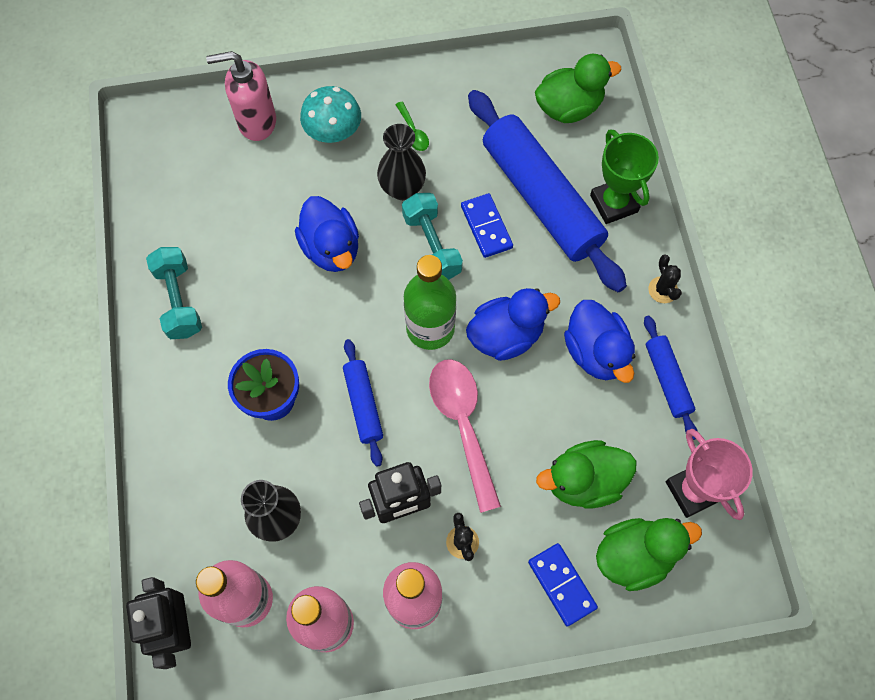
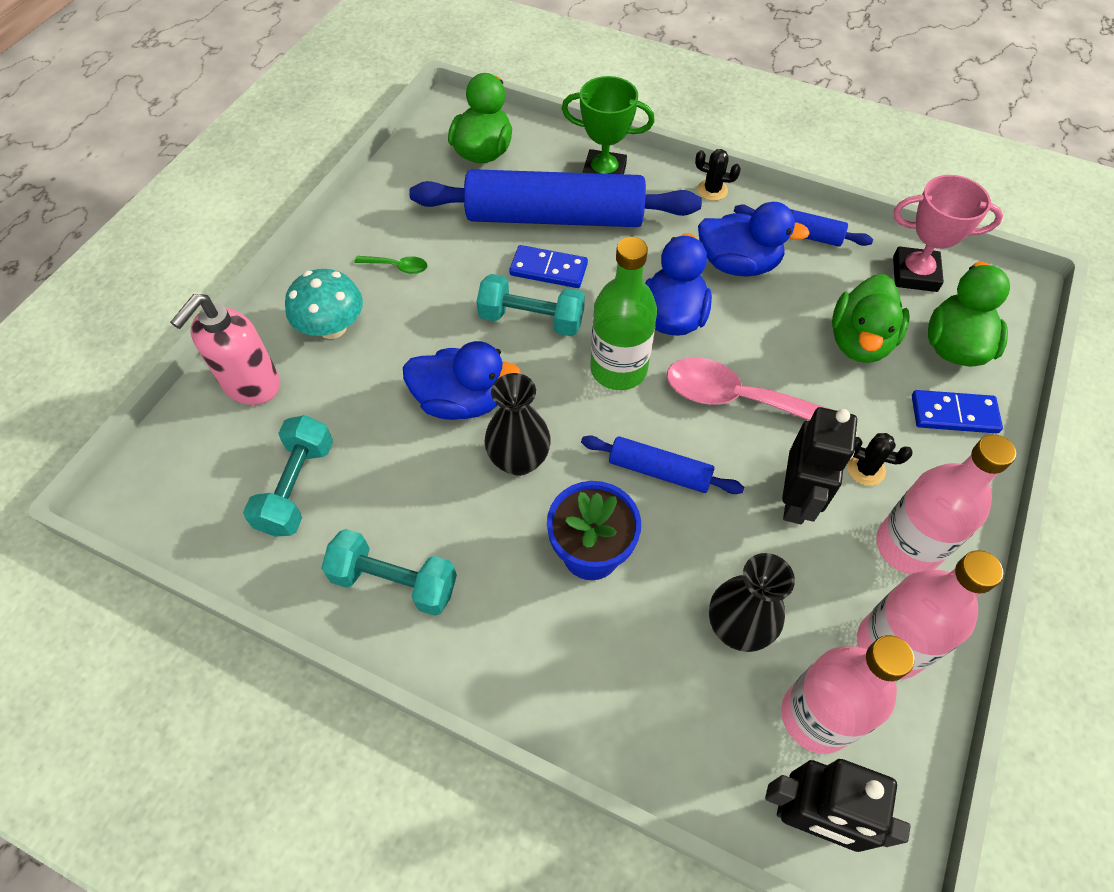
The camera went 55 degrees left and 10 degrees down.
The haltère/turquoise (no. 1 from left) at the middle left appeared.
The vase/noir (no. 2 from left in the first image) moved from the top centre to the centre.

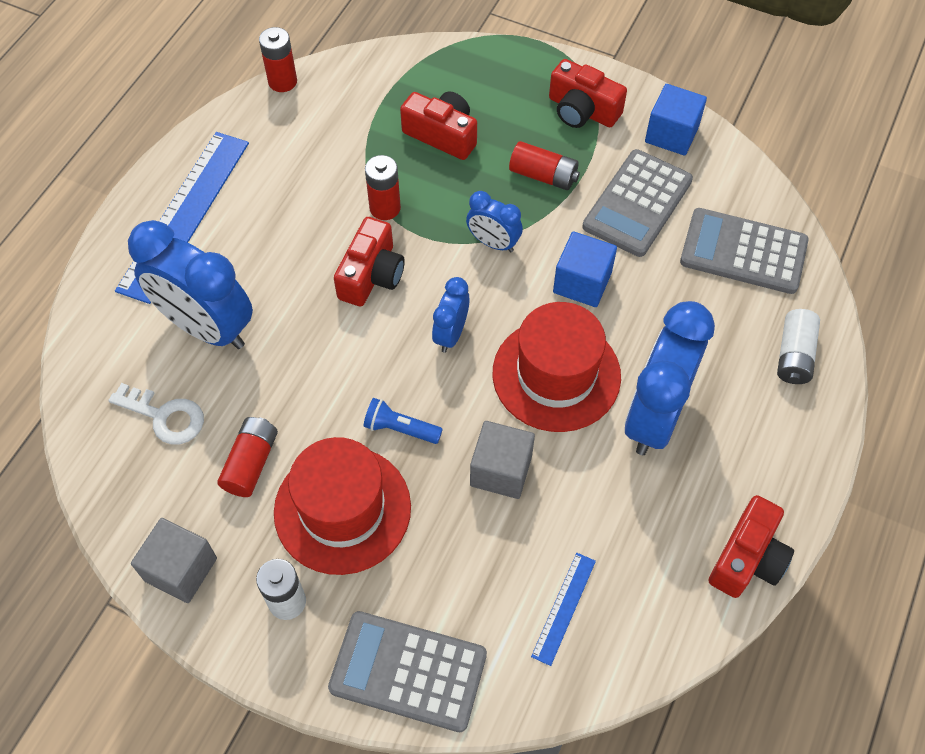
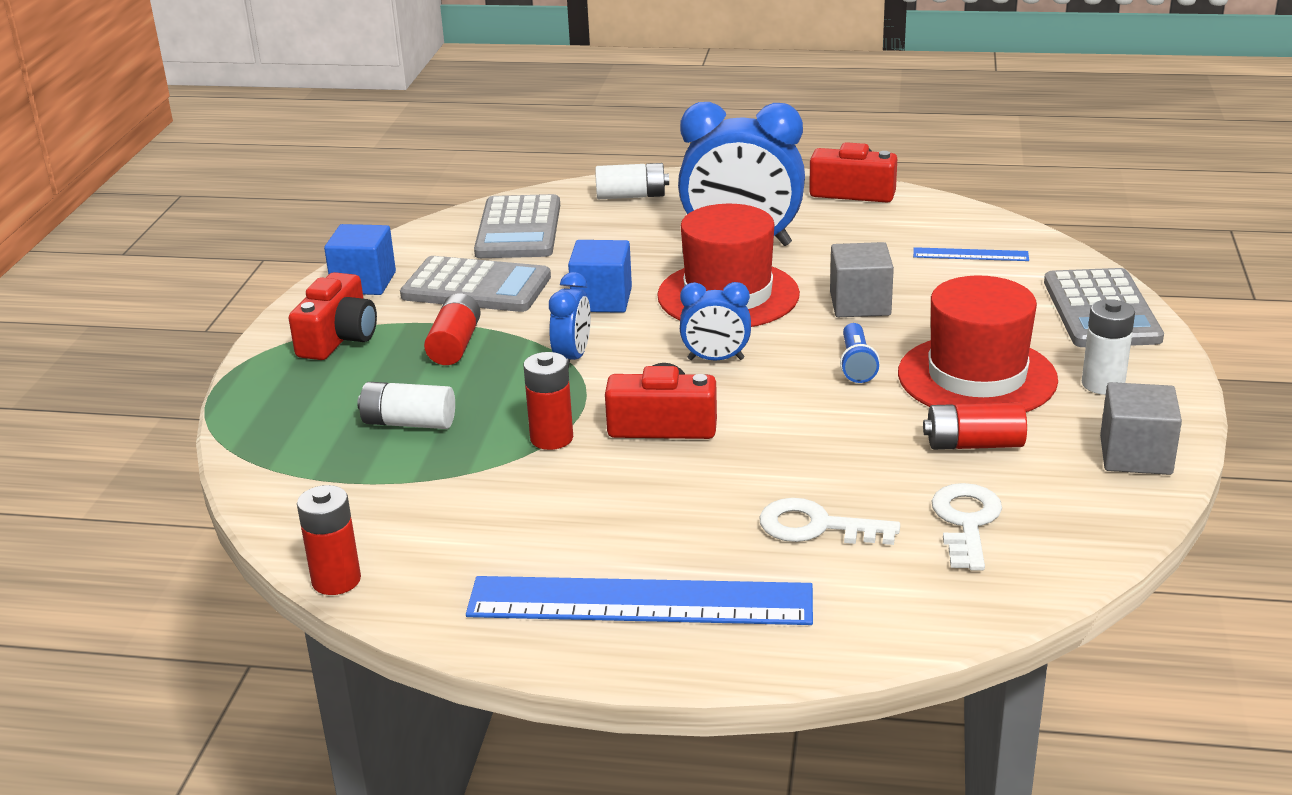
The camera went 105 degrees left and 30 degrees down.
The réveil/bleu (no. 1 from left) at the middle left was replaced by the clé/blanc (no. 1 from left) at the centre.
The appareil photo/rouge (no. 2 from left) at the top centre was replaced by the pile/blanc (no. 1 from left) at the middle left.

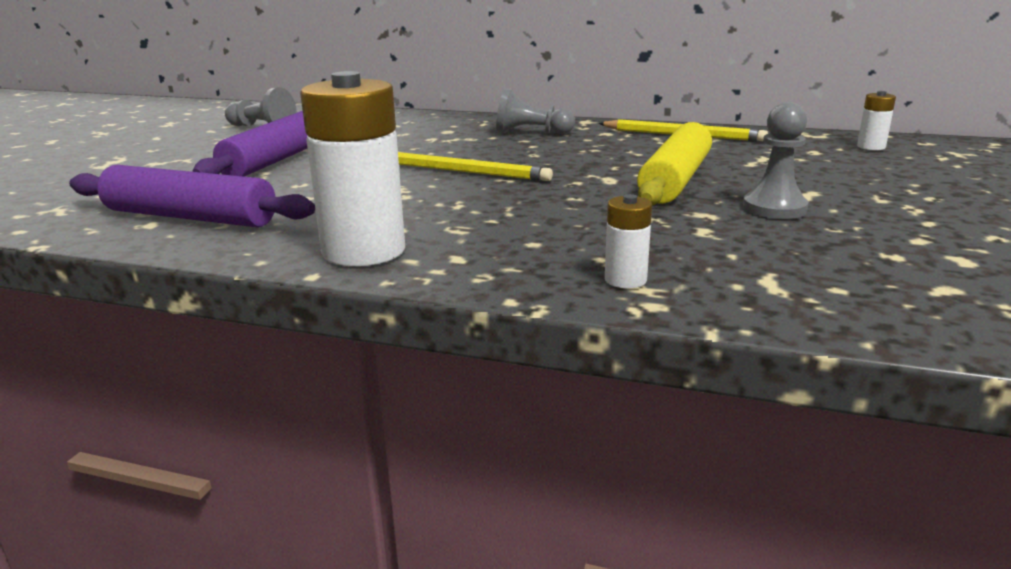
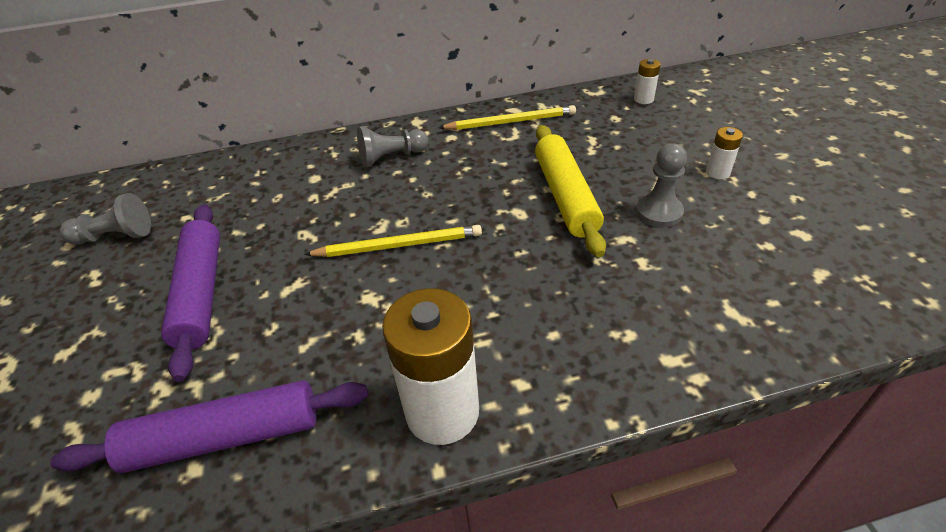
The camera went 30 degrees left and 20 degrees up.
The pile/blanc (no. 2 from left in the first image) moved from the centre to the top right.

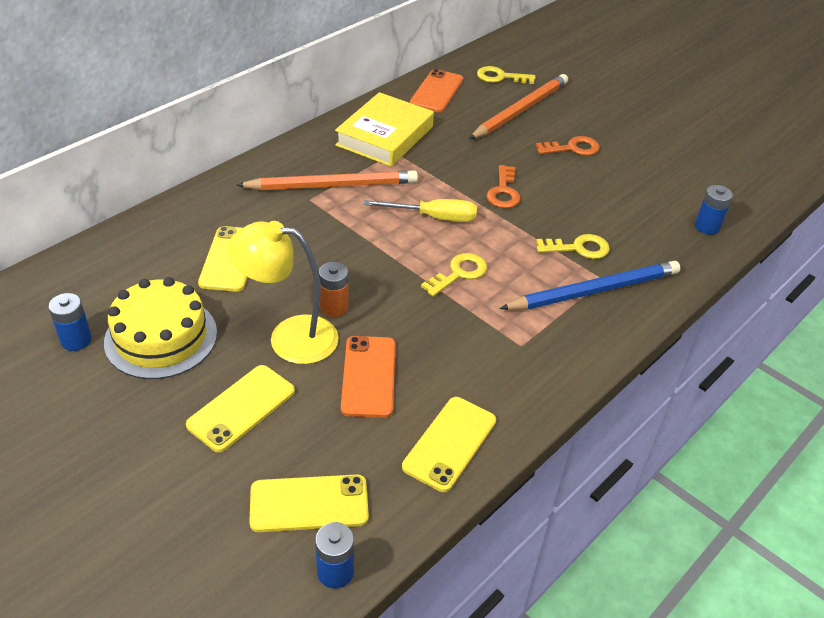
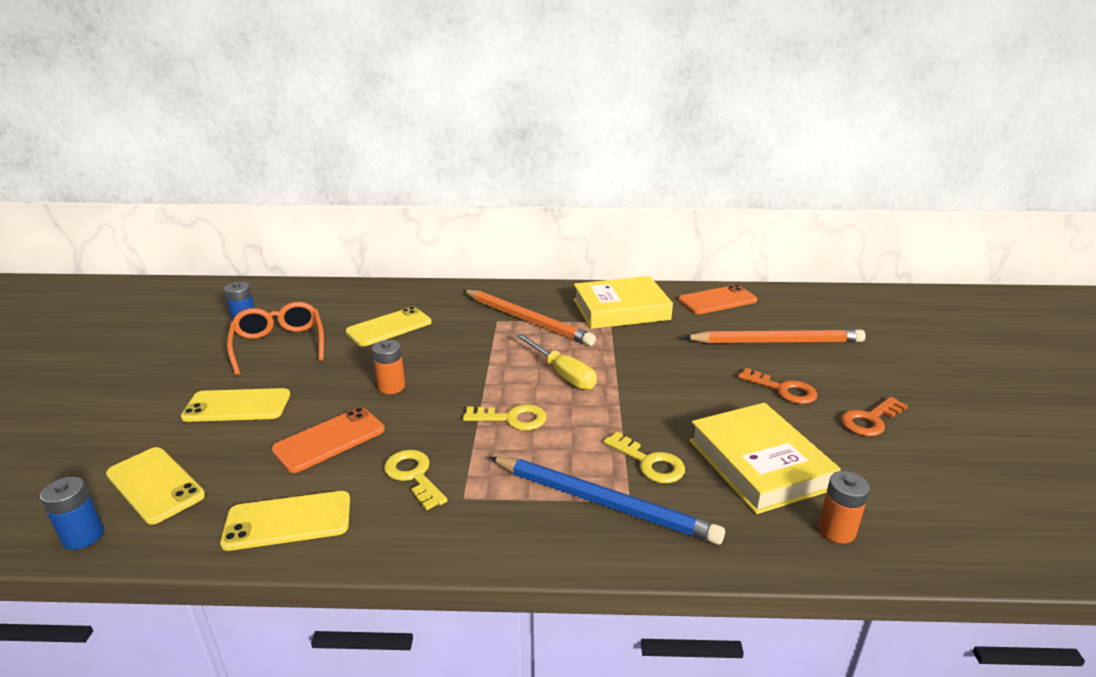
The camera went 50 degrees right and 15 degrees down.
The lampe/jaune at the centre disappeared.
The livre/jaune (no. 2 from left) at the bottom right appeared.
The clé/jaune (no. 2 from left in the first image) moved from the top centre to the bottom centre.
The clé/orange (no. 1 from left in the first image) moved from the top centre to the middle right.
The gâteau/jaune at the middle left was replaced by the lunettes/orange at the middle left.
The pile/bleu (no. 3 from left) at the middle right became the pile/orange (no. 2 from left) at the bottom right.

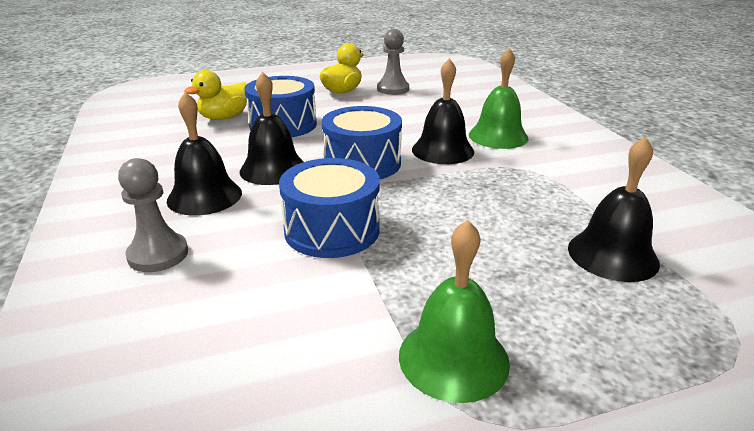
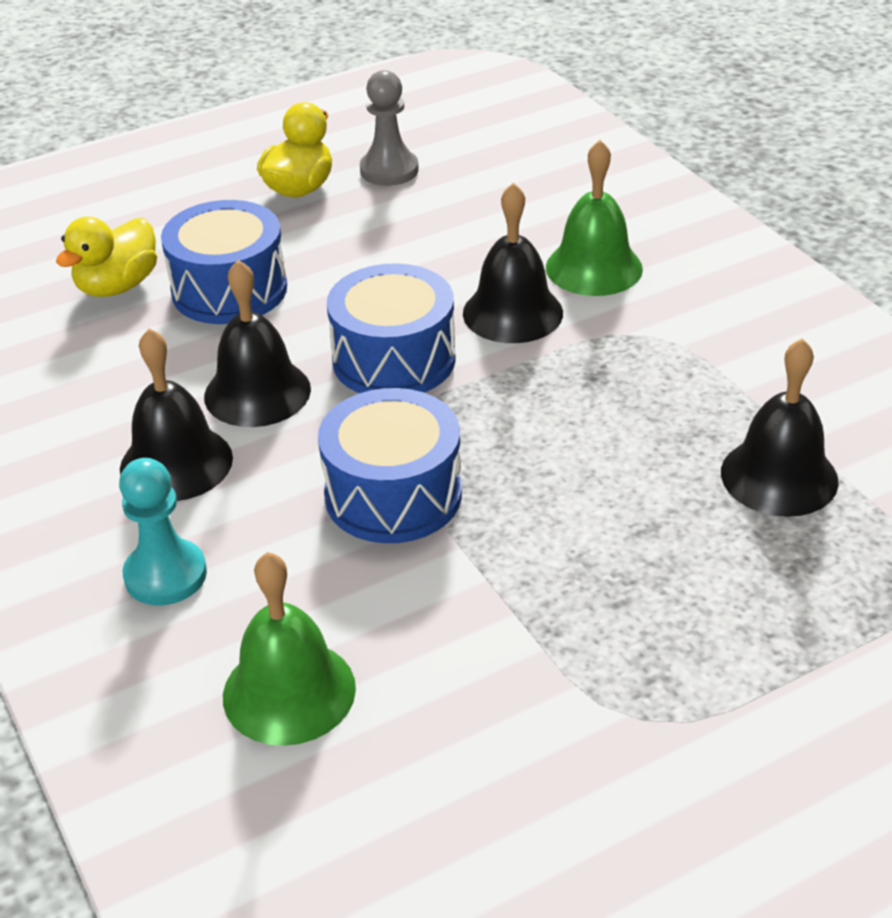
The camera went 10 degrees left and 10 degrees up.
The cloche/vert (no. 1 from left) moved from the bottom centre to the bottom left.
The pion/gris (no. 1 from left) at the middle left became the pion/turquoise at the middle left.

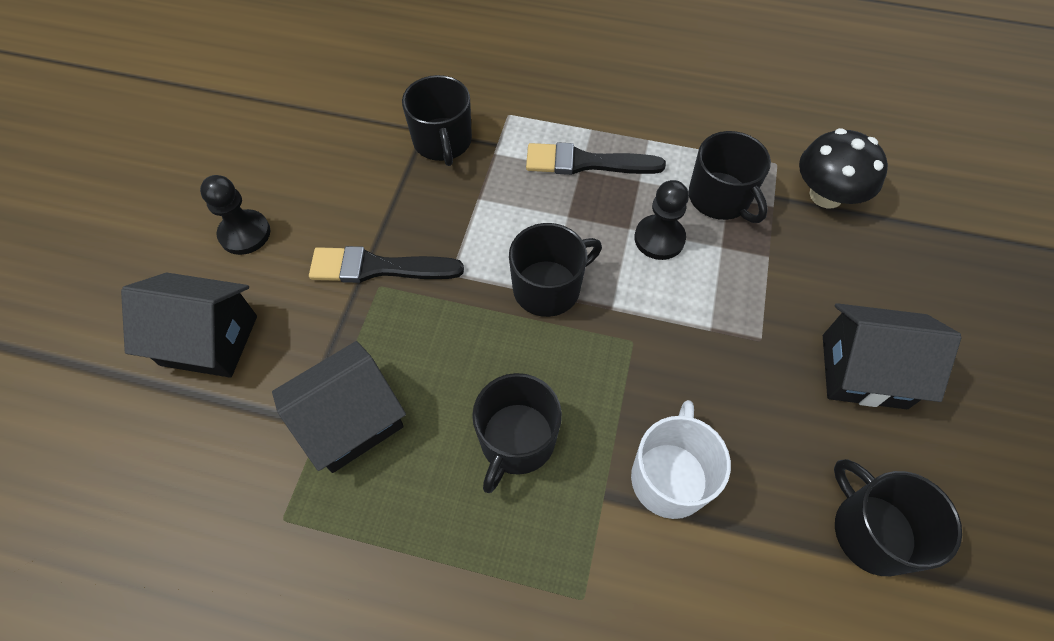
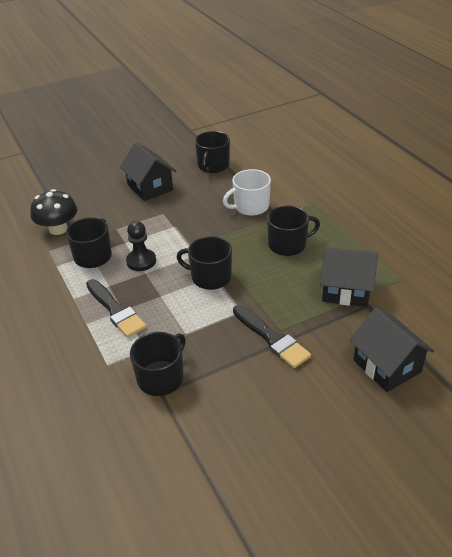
The camera went 130 degrees left and 20 degrees down.
The pion/noir (no. 1 from left) at the middle left disappeared.

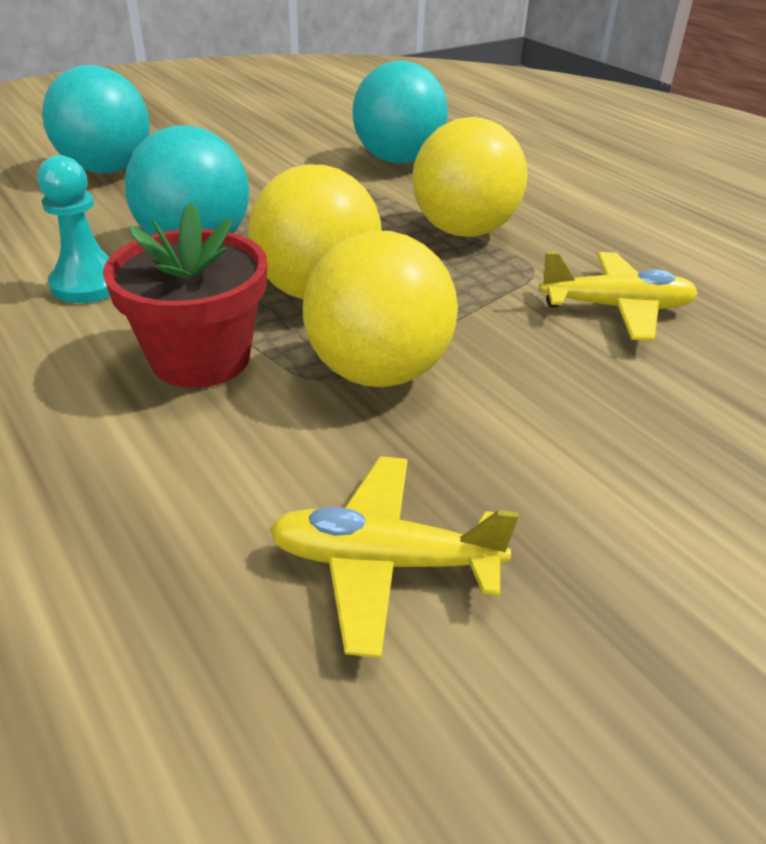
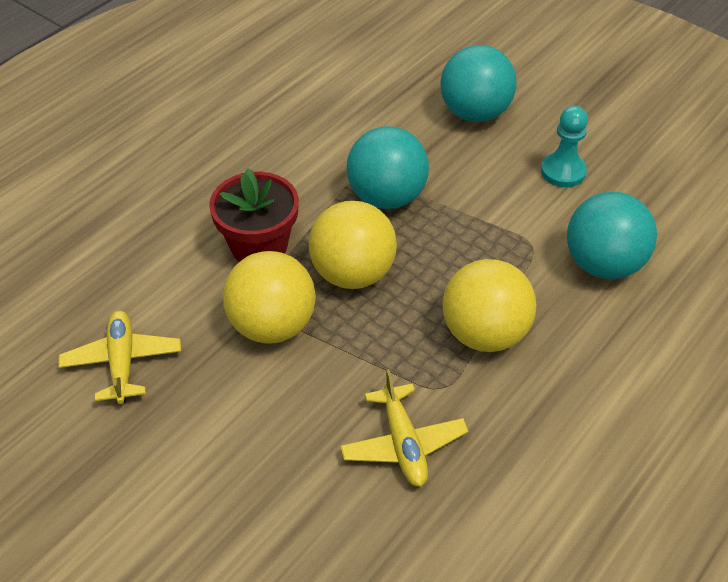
The camera went 75 degrees right and 10 degrees up.
The pion/turquoise moved from the top left to the top right.

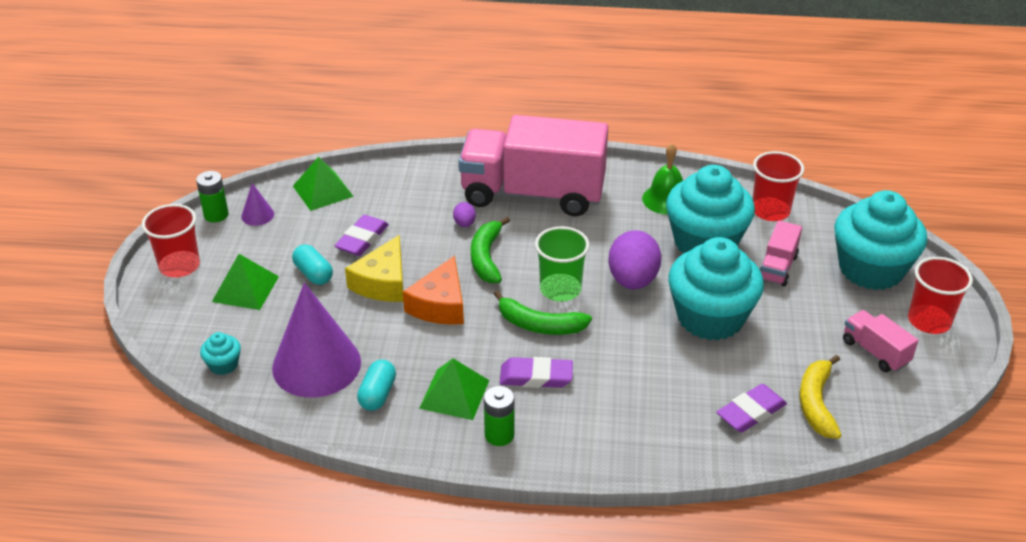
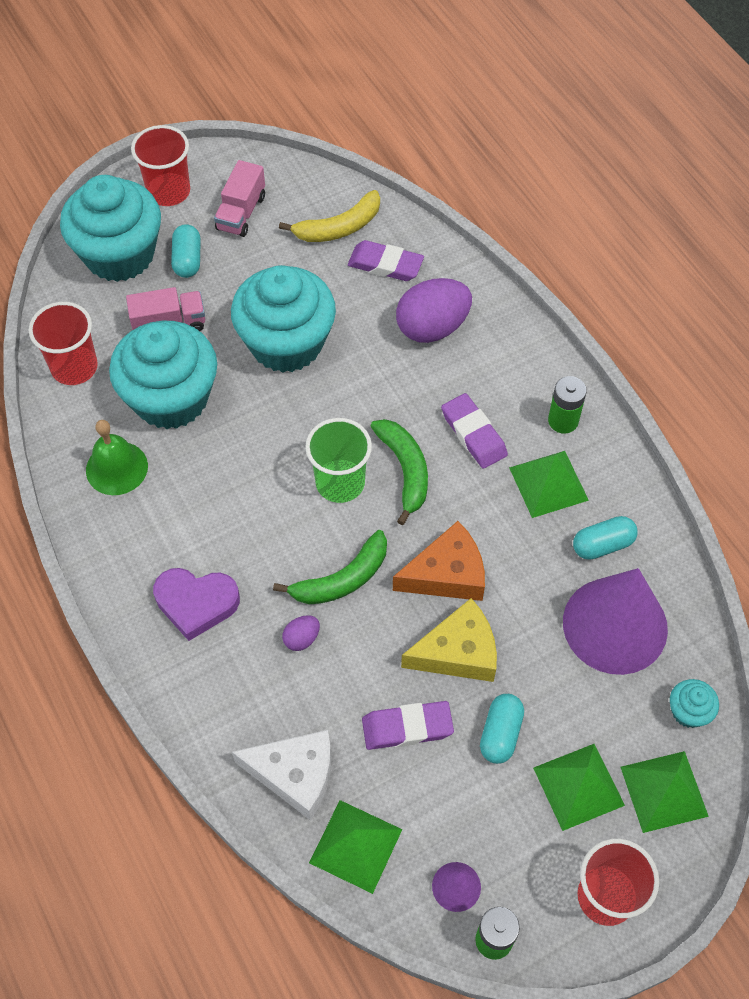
The camera went 125 degrees left and 20 degrees up.
The gélule/turquoise (no. 1 from left) at the top left appeared.
The fromage/blanc at the bottom centre appeared.
The pyramide/vert (no. 4 from left) at the bottom right appeared.
The œuf/violet (no. 2 from left) moved from the centre to the top centre.
The camion/rose (no. 1 from left) at the top centre was replaced by the cœur/violet at the middle left.

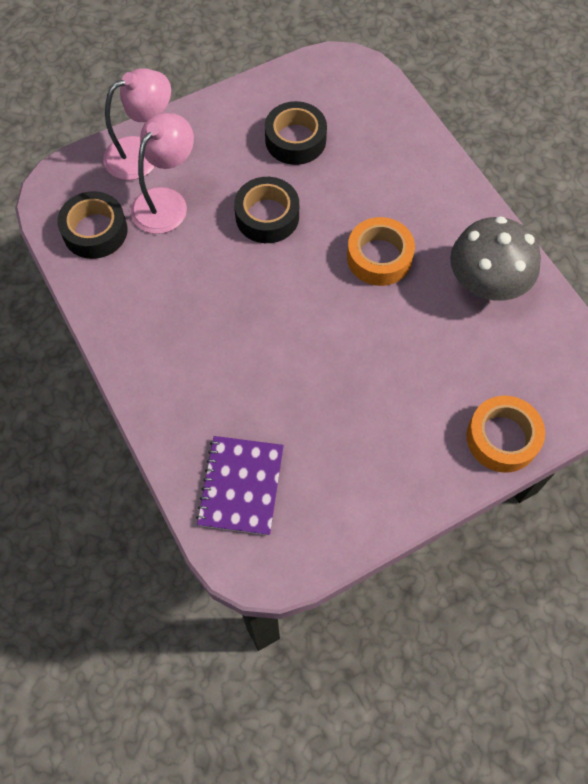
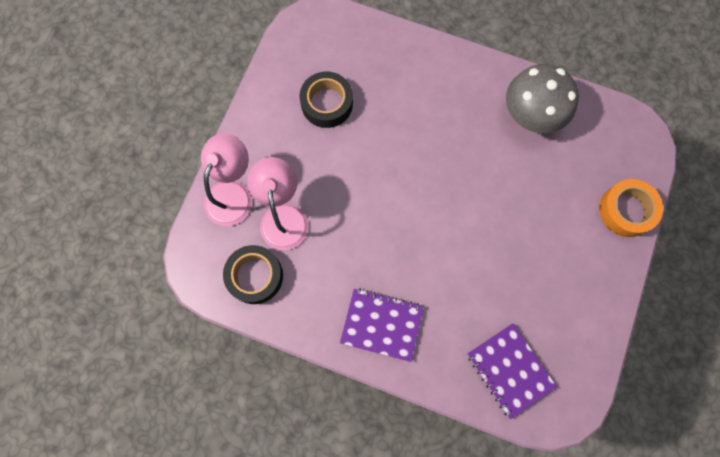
The camera went 40 degrees left and 10 degrees up.
The ruban adhésif/noir (no. 2 from left) at the top centre disappeared.
The ruban adhésif/orange (no. 1 from left) at the top centre disappeared.
The carnet/violet (no. 1 from left) at the bottom centre appeared.

